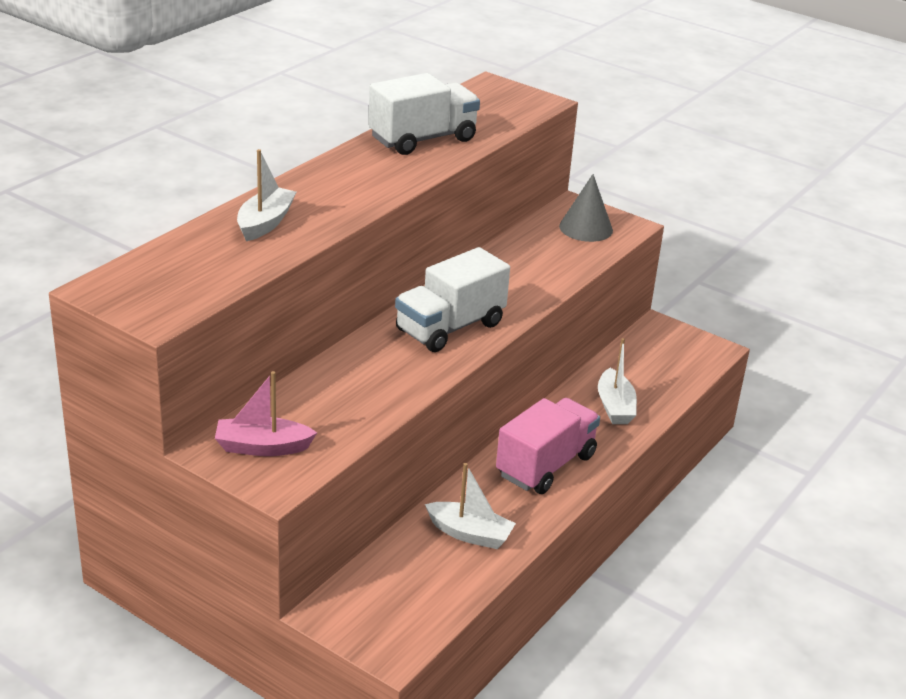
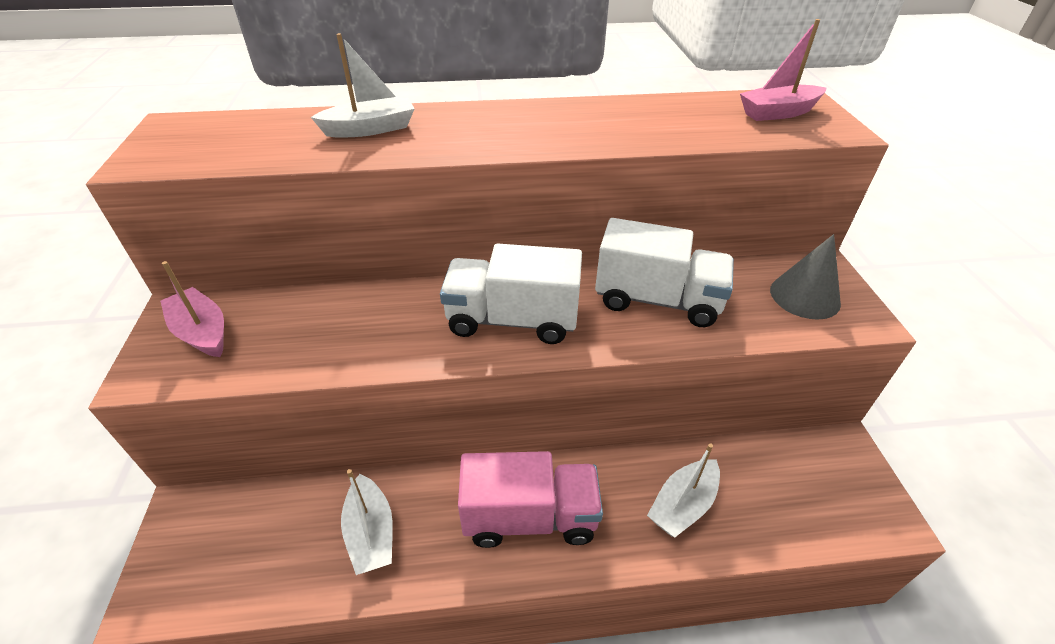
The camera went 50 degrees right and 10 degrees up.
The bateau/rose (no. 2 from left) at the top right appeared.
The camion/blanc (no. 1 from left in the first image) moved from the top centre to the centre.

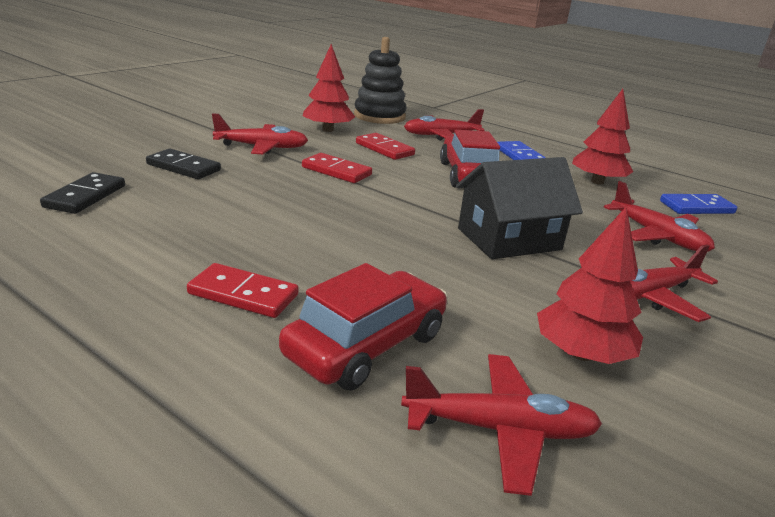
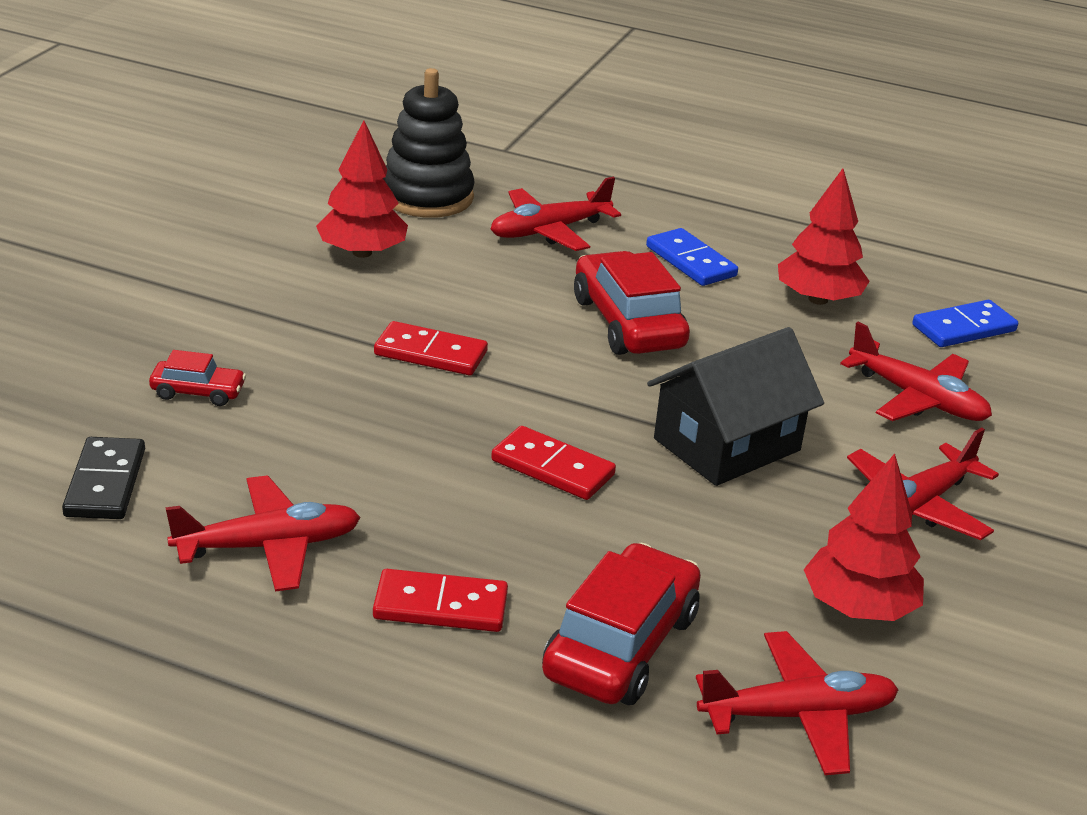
The camera went 15 degrees left and 5 degrees up.
The avion/rouge (no. 1 from left) moved from the top centre to the middle left.
The domino/rouge (no. 3 from left) moved from the top centre to the centre.
The domino/noir (no. 2 from left) at the top left was replaced by the voiture/rouge (no. 1 from left) at the middle left.

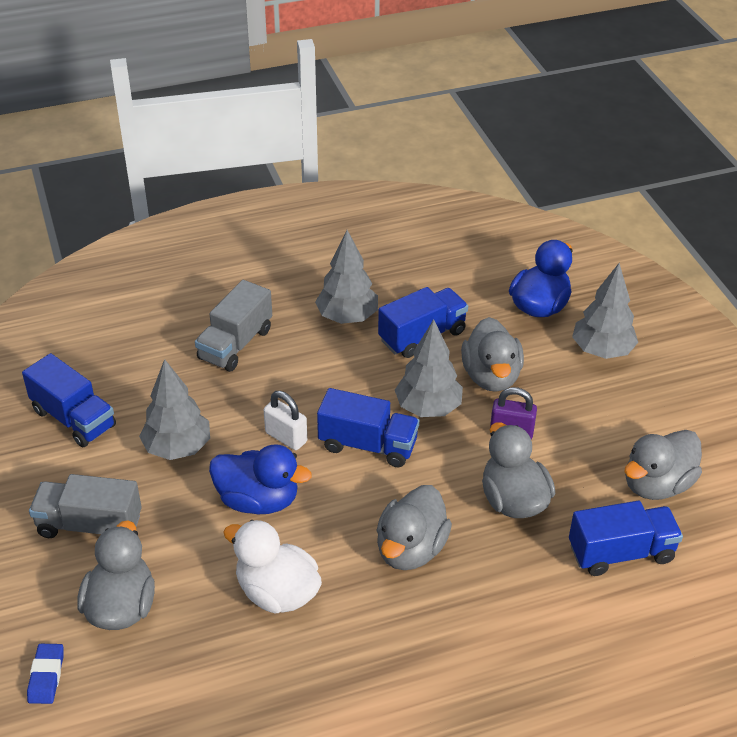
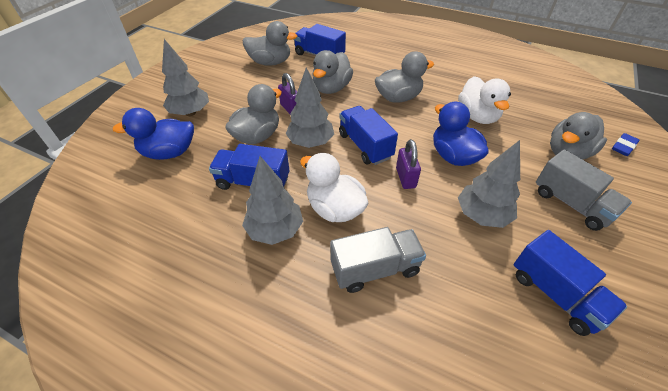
The camera went 135 degrees left and 5 degrees up.
The canard/blanc (no. 1 from left) at the centre appeared.
The cadenas/blanc at the centre became the cadenas/violet (no. 2 from left) at the centre.
The camion/bleu (no. 1 from left in the first image) at the middle left turned 150 degrees clockwise.

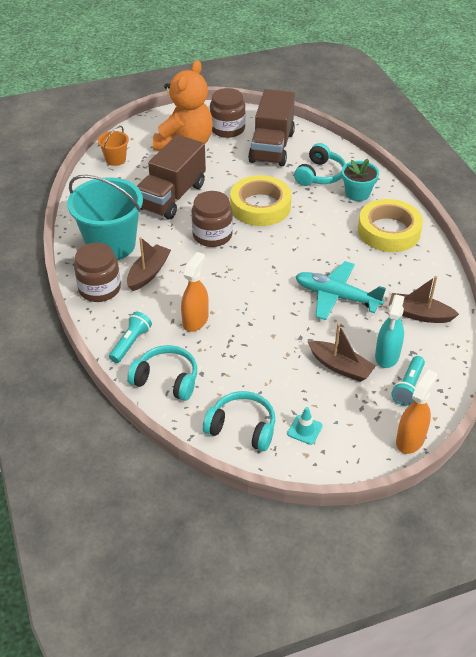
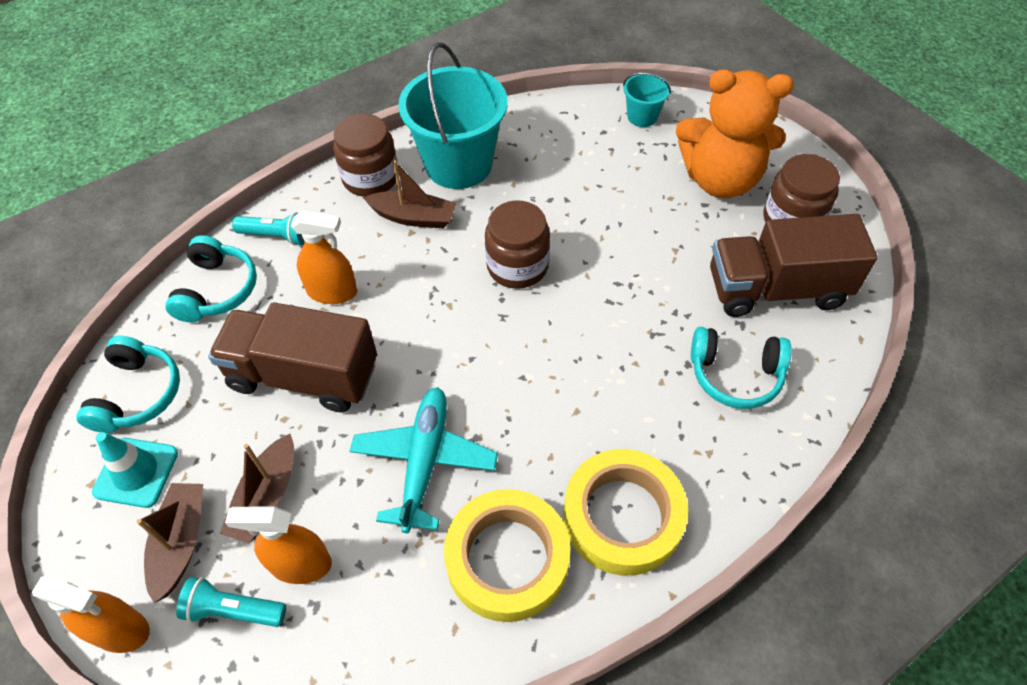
The camera went 75 degrees right and 10 degrees up.
The pot de fleurs/turquoise at the top right disappeared.
The camion/marron (no. 1 from left) moved from the top centre to the middle left.
The ruban adhésif/jaune (no. 1 from left) moved from the top centre to the bottom centre.
The bateau/marron (no. 3 from left in the first image) moved from the middle right to the bottom left.
The seau/orange at the top left became the seau/turquoise (no. 2 from left) at the top centre.
The vaporisateur/turquoise at the middle right became the vaporisateur/orange (no. 2 from left) at the bottom left.
The cône de chantier/turquoise at the centre changed to 1.57 times the size.

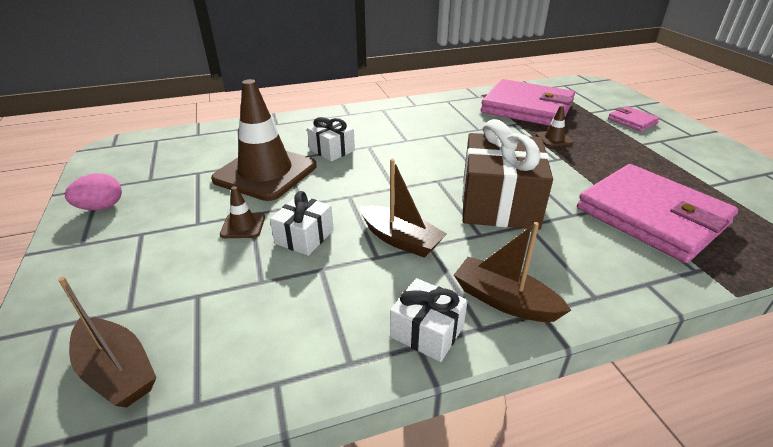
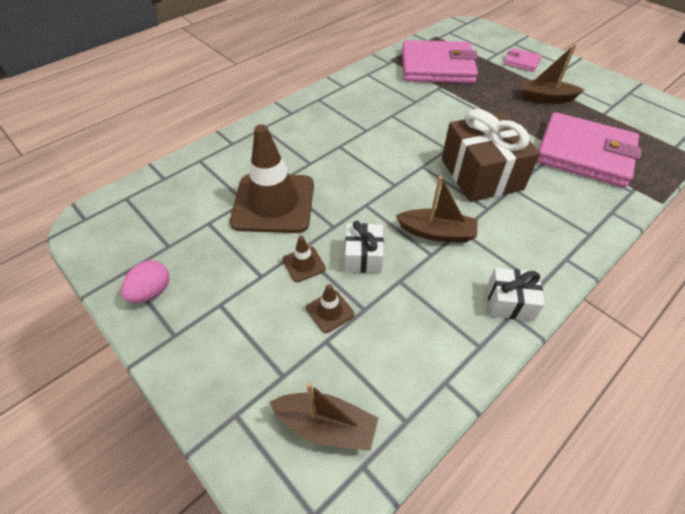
The camera went 25 degrees left and 15 degrees up.
The cadeau/blanc (no. 2 from left) at the top centre disappeared.
The bateau/marron (no. 3 from left) moved from the centre to the top right.
The cône de chantier/marron (no. 3 from left) moved from the top right to the centre.

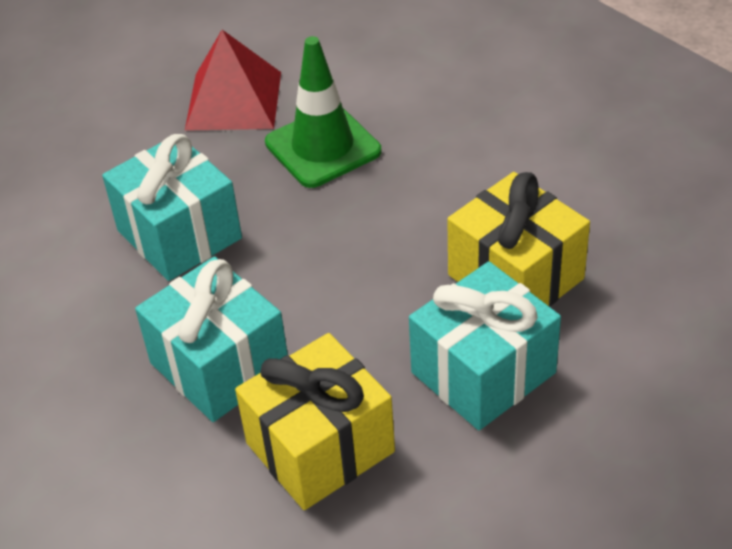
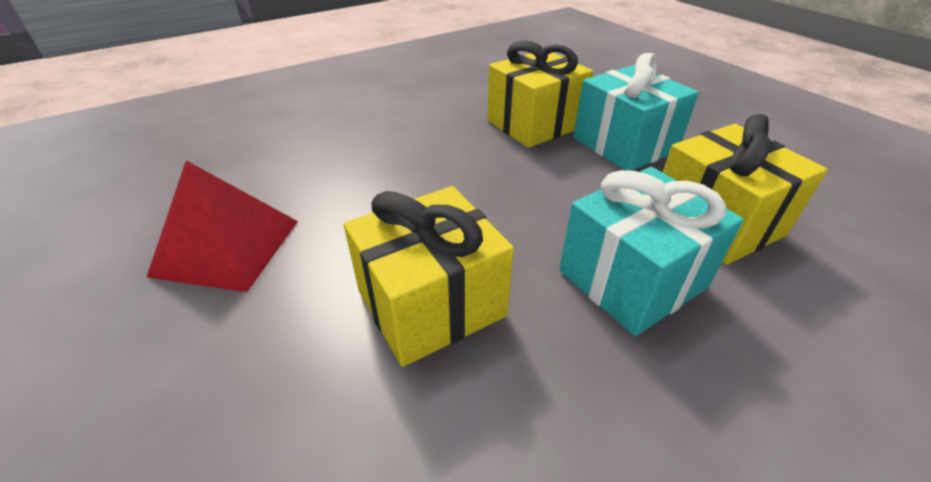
The camera went 85 degrees left and 5 degrees down.
The cône de chantier/vert at the top centre disappeared.
The cadeau/turquoise (no. 1 from left) at the middle left became the cadeau/jaune (no. 1 from left) at the centre.

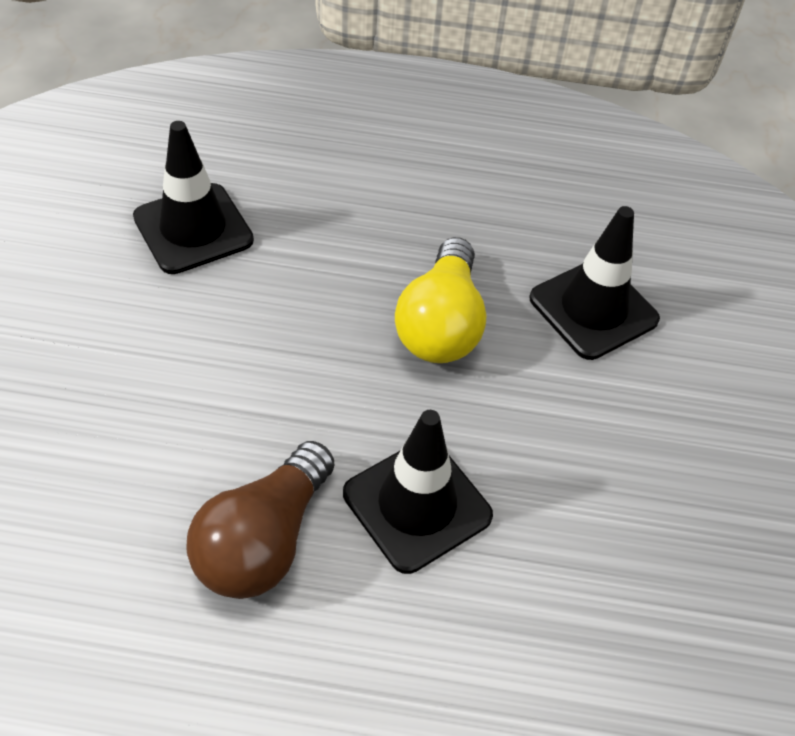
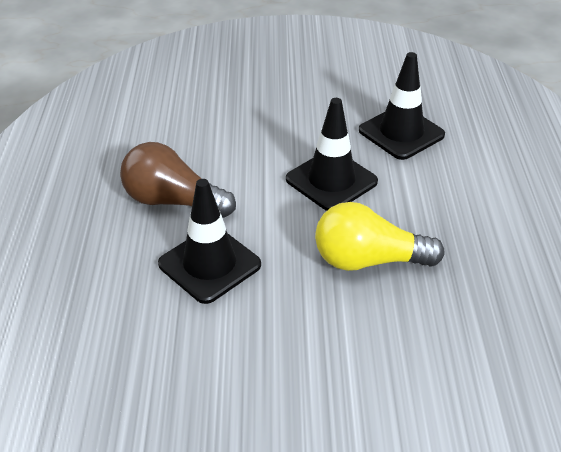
The camera went 85 degrees right and 10 degrees down.
The cône de chantier/noir (no. 3 from left in the first image) moved from the middle right to the centre.

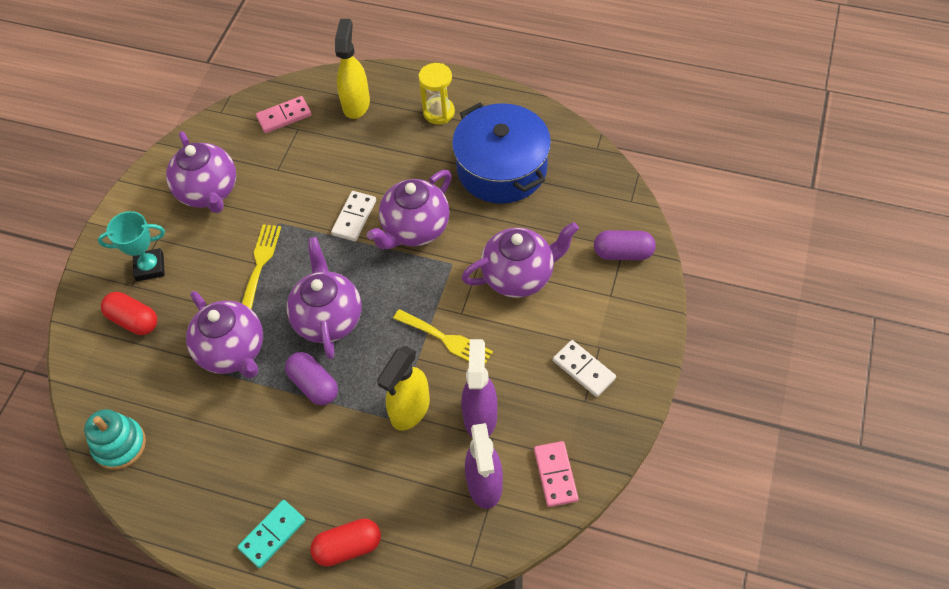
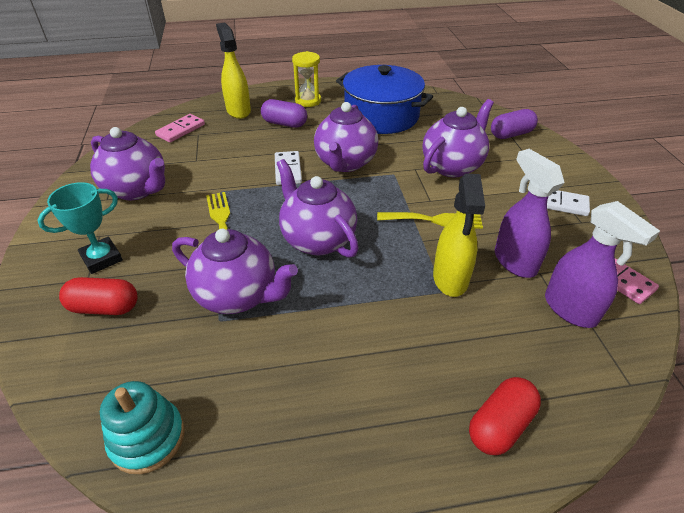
The camera went 30 degrees left and 15 degrees down.
The domino/turquoise at the bottom left disappeared.
The gélule/violet (no. 1 from left) moved from the middle left to the top centre.

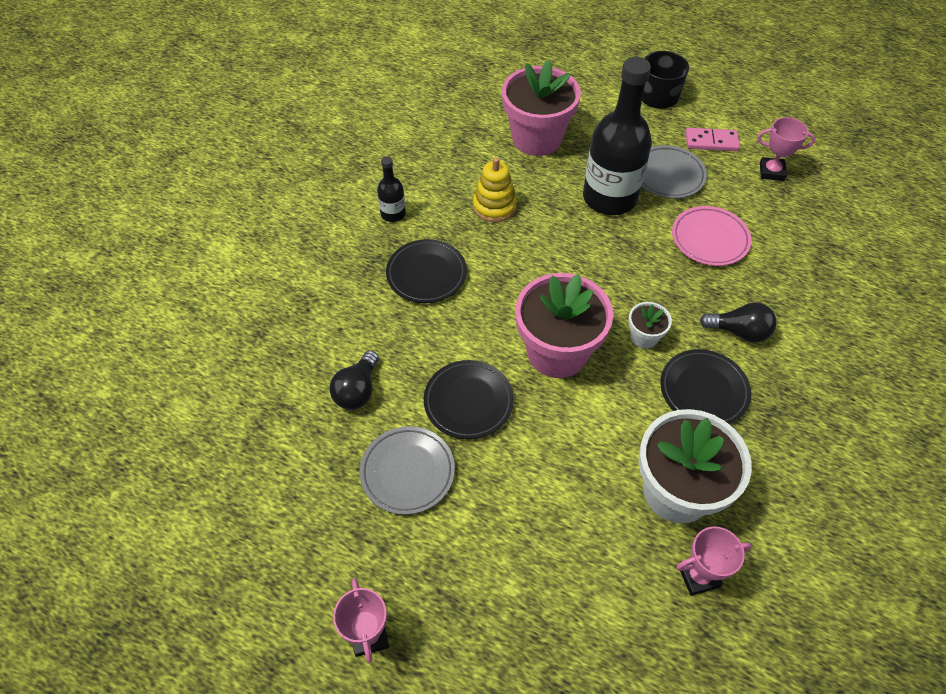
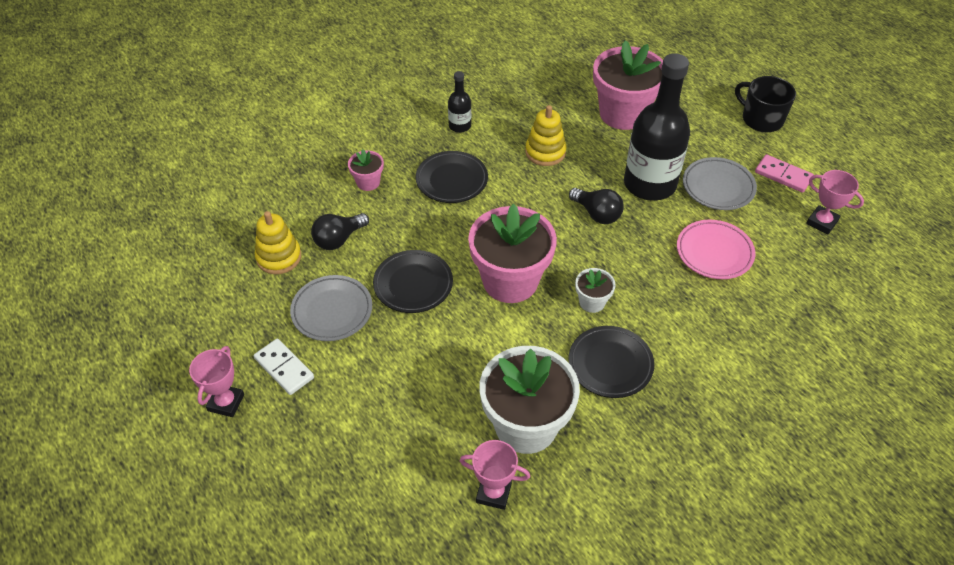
The camera went 30 degrees right and 5 degrees down.
The domino/blanc at the middle left appeared.
The jouet à empiler/jaune (no. 1 from left) at the middle left appeared.
The pot de fleurs/rose (no. 1 from left) at the top centre appeared.
The ampoule/noir (no. 2 from left) moved from the middle right to the centre.

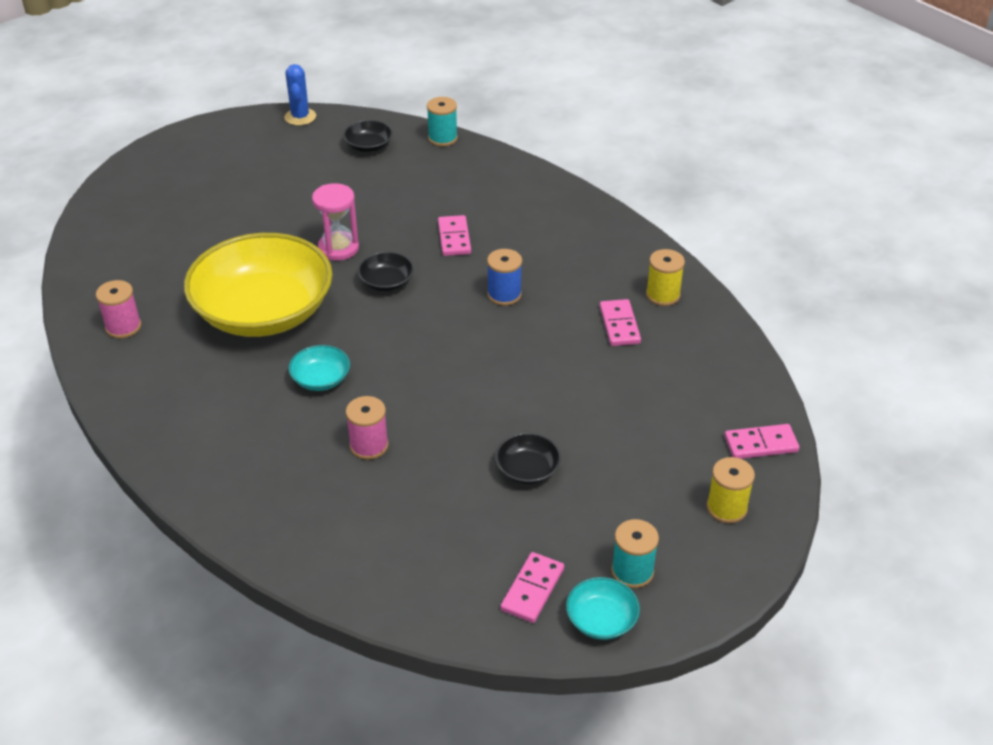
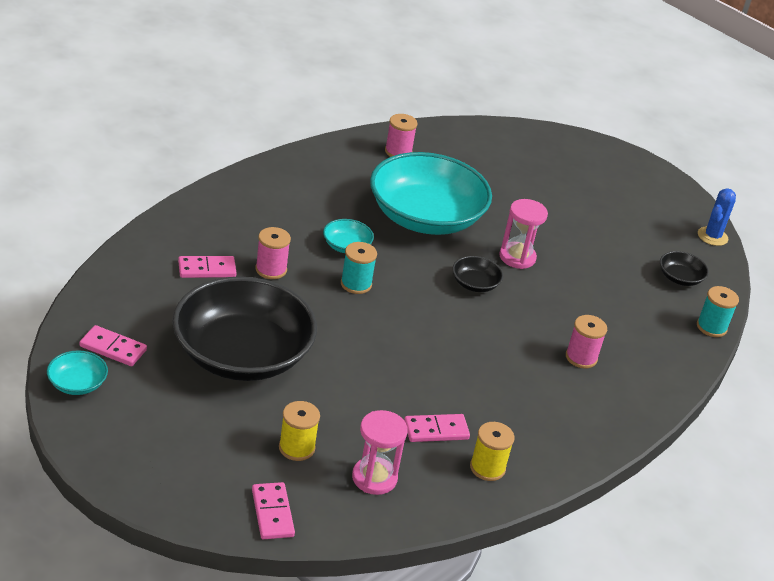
The camera went 80 degrees right and 5 degrees down.
The bobine/bleu at the centre disappeared.
The sablier/rose (no. 1 from left) at the bottom centre appeared.
The bobine/rose (no. 3 from left) at the middle right appeared.
The domino/rose (no. 1 from left in the first image) moved from the top centre to the middle left.
The bobine/turquoise (no. 2 from left in the first image) moved from the bottom centre to the centre.
The bobine/jaune (no. 2 from left in the first image) moved from the middle right to the bottom centre.
The bol/jaune at the middle left became the bol/turquoise (no. 3 from left) at the top centre.
The cactus/bleu at the top left turned 45 degrees counterclockwise.
The bol/noir (no. 3 from left in the first image) at the centre changed to 2.50 times the size.

